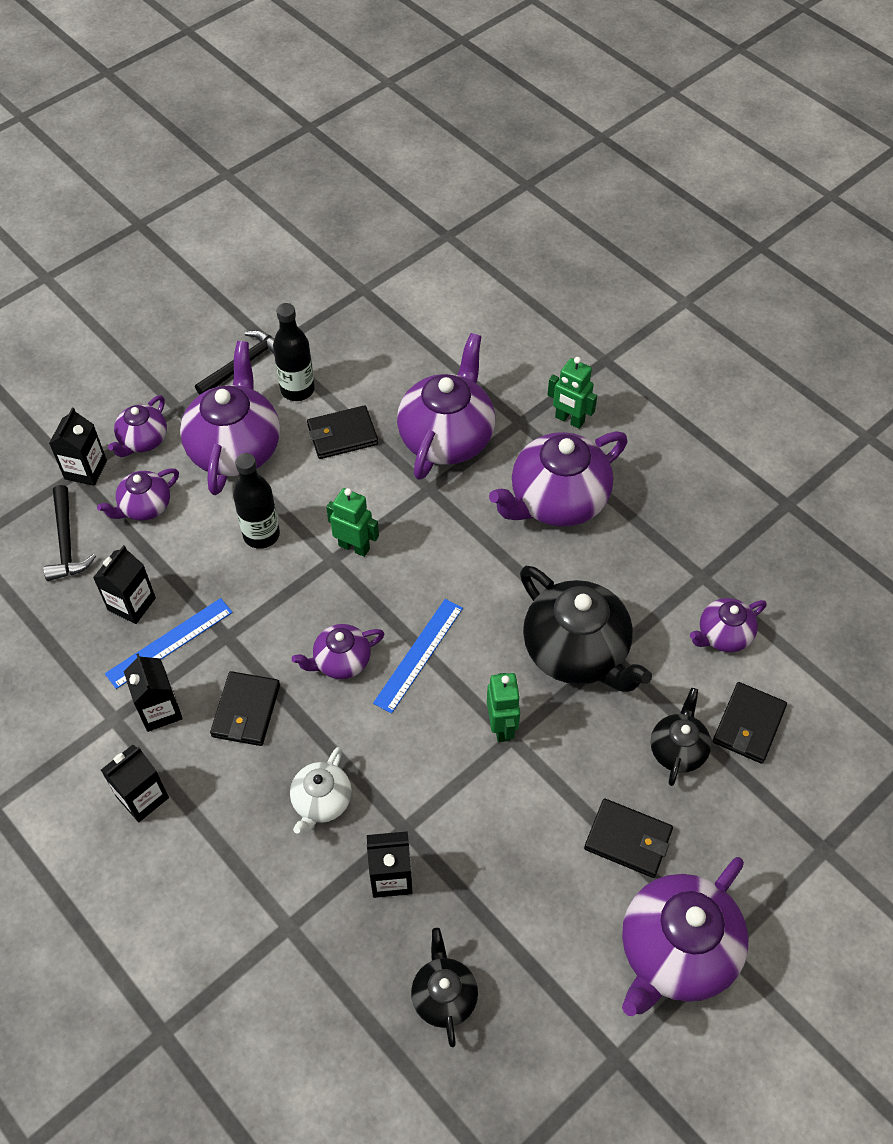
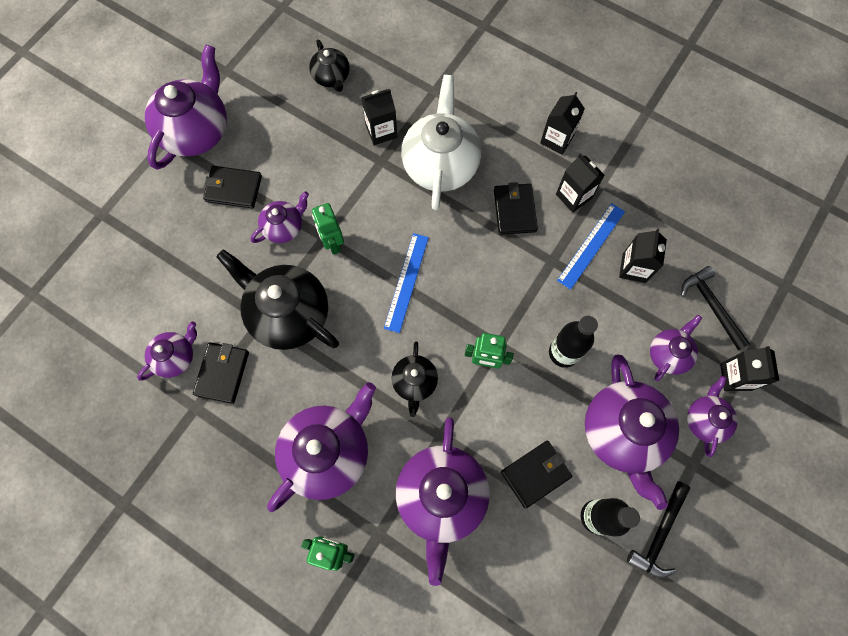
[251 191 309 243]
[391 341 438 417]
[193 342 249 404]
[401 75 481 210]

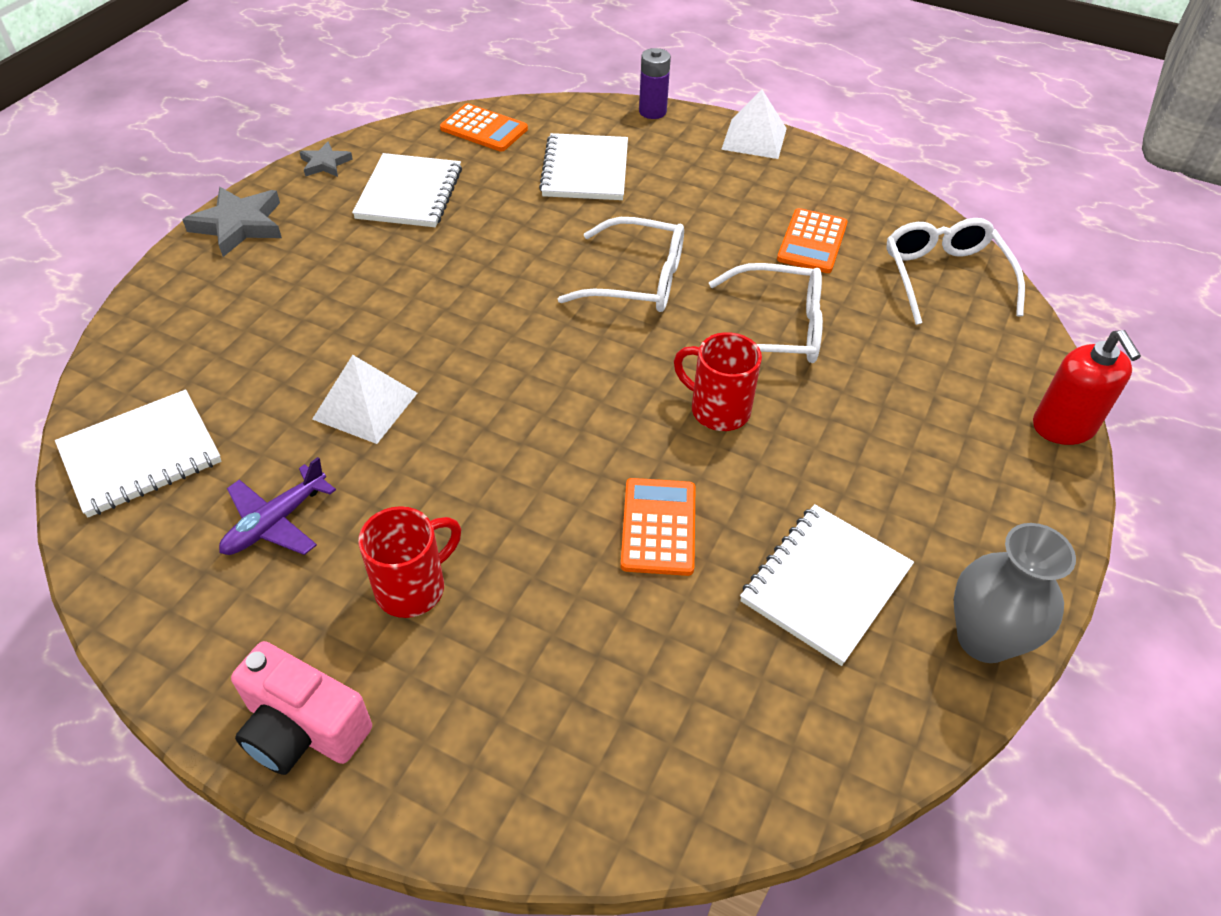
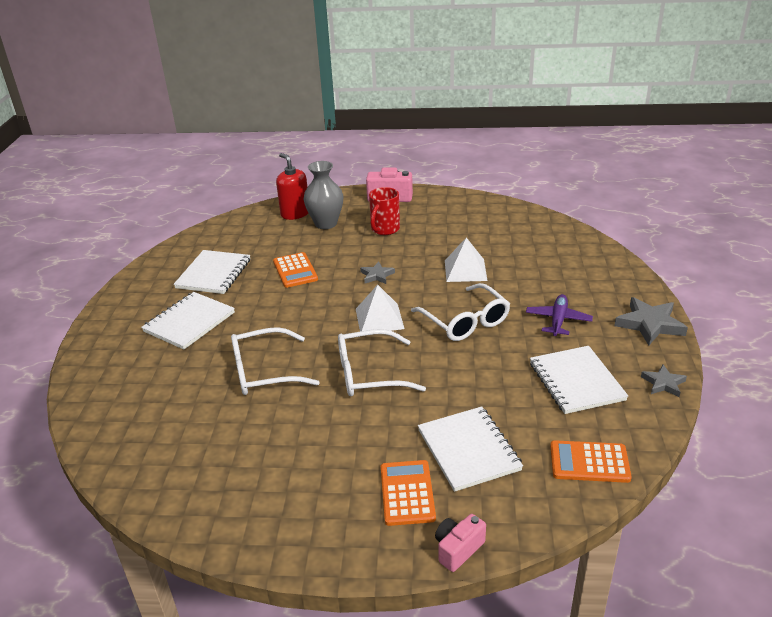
[674 332 762 431] (first image)
[360 261 395 284]
[141 292 235 350]
[526 294 593 336]
[356 285 404 331]
[381 460 436 526]
[411 283 510 341]
[304 161 343 229]
[276 153 308 220]
[435 514 486 572]

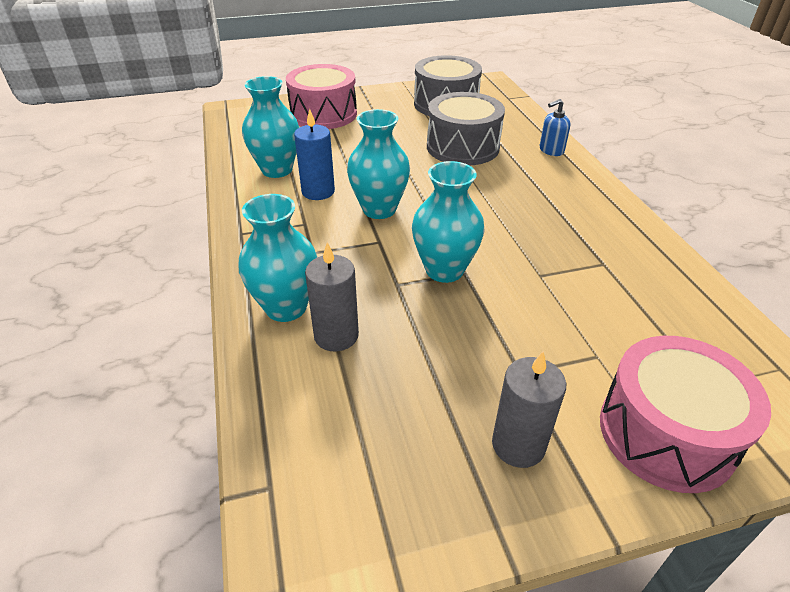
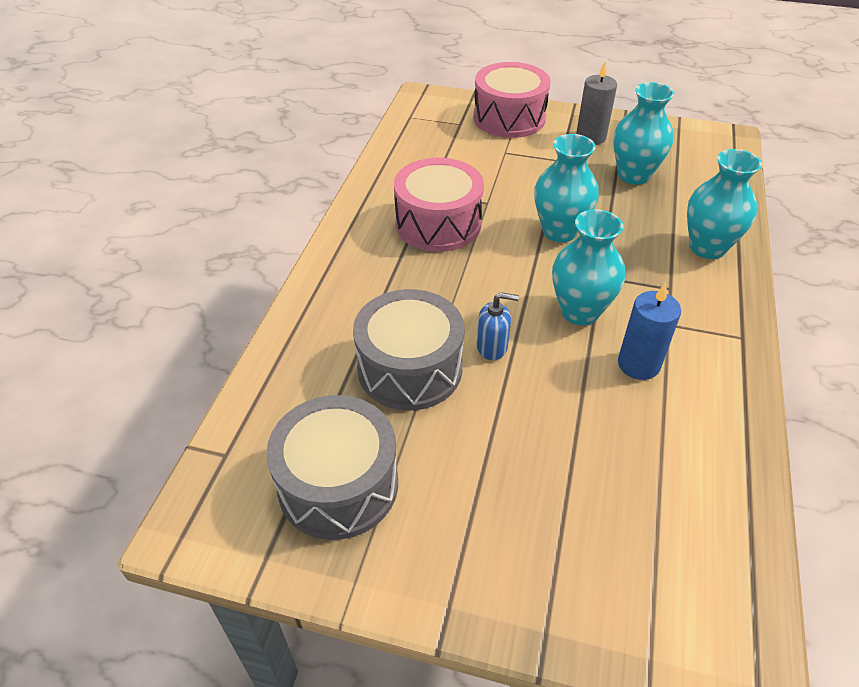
[305 242 359 351] (first image)
[613 82 674 185]
[394 158 484 252]
[477 292 519 360]

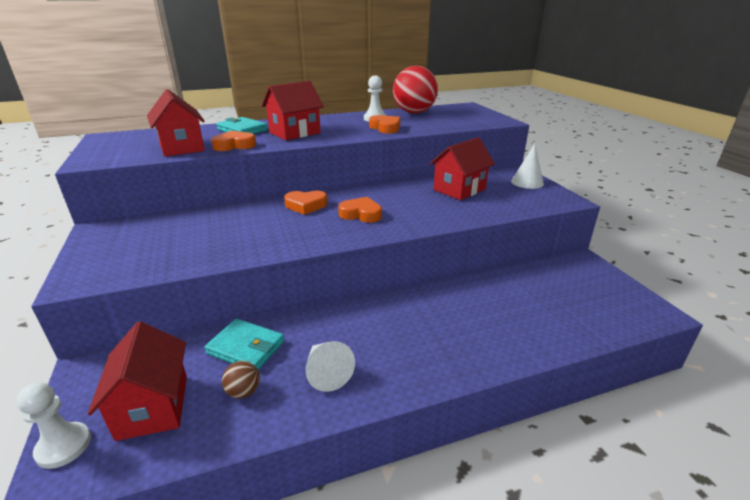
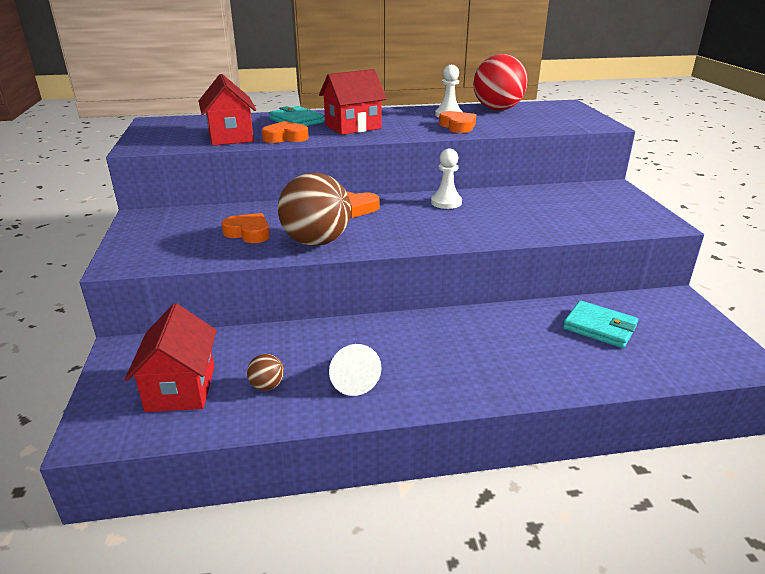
[430 137 495 200] (first image)
[511 144 544 189] (first image)
[278 173 351 246]
[431 149 462 209]
[563 301 638 348]
[221 213 270 243]

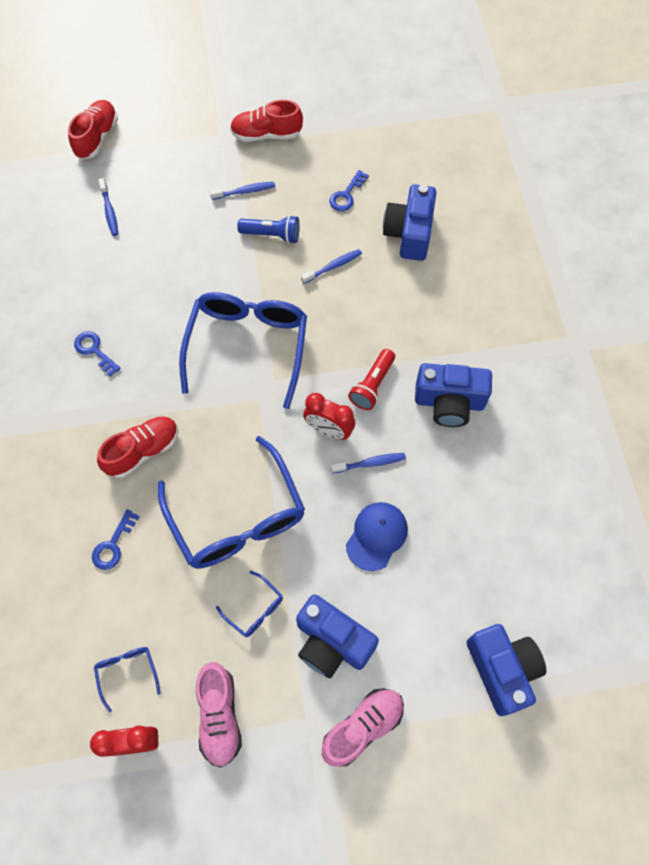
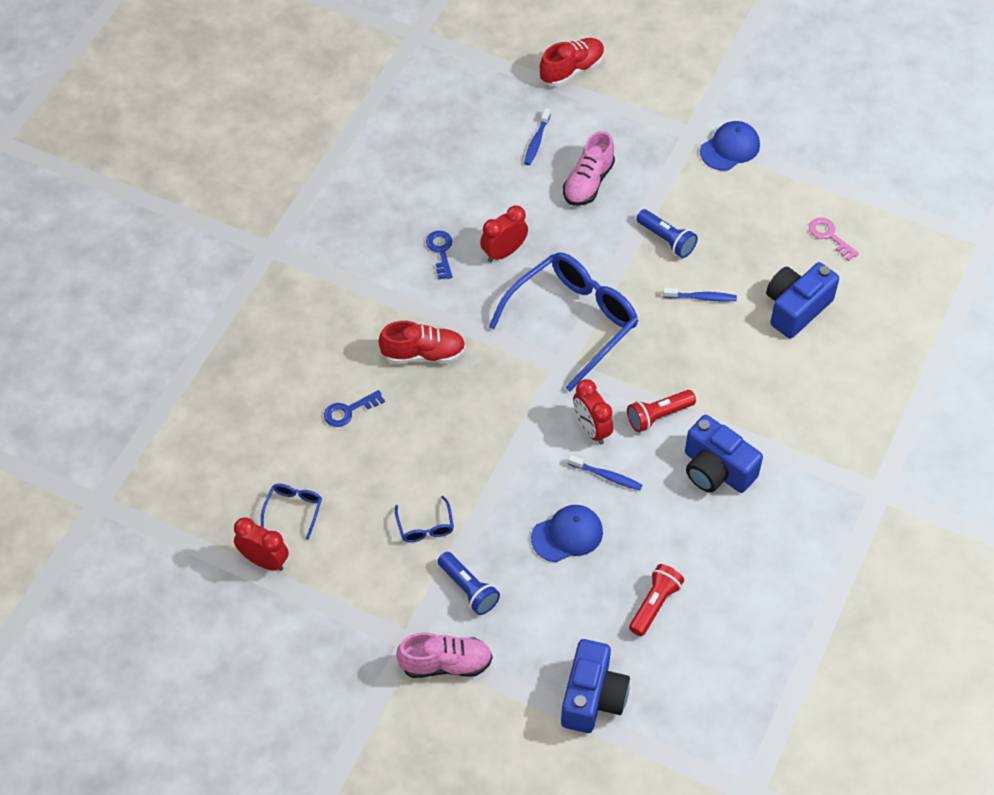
[158 436 305 569] (first image)
[209 182 275 200] (first image)
[329 170 369 211] (first image)
[480 205 528 262]
[629 564 684 636]
[809 217 859 261]
[563 131 615 206]
[700 121 760 171]
[438 552 500 615]

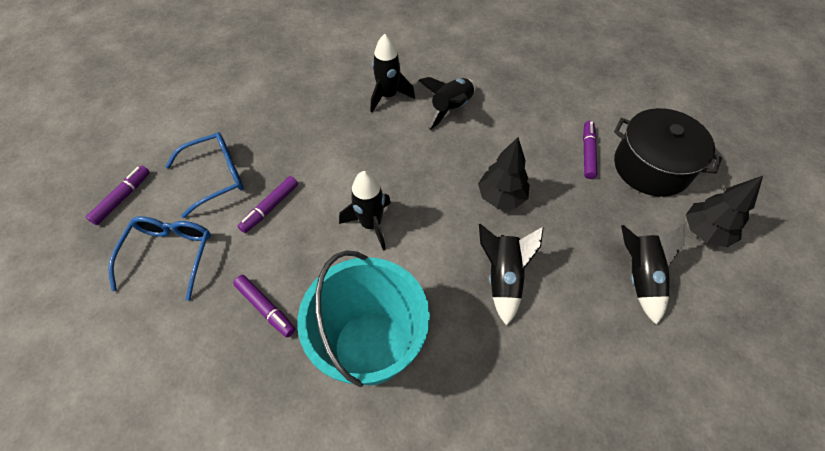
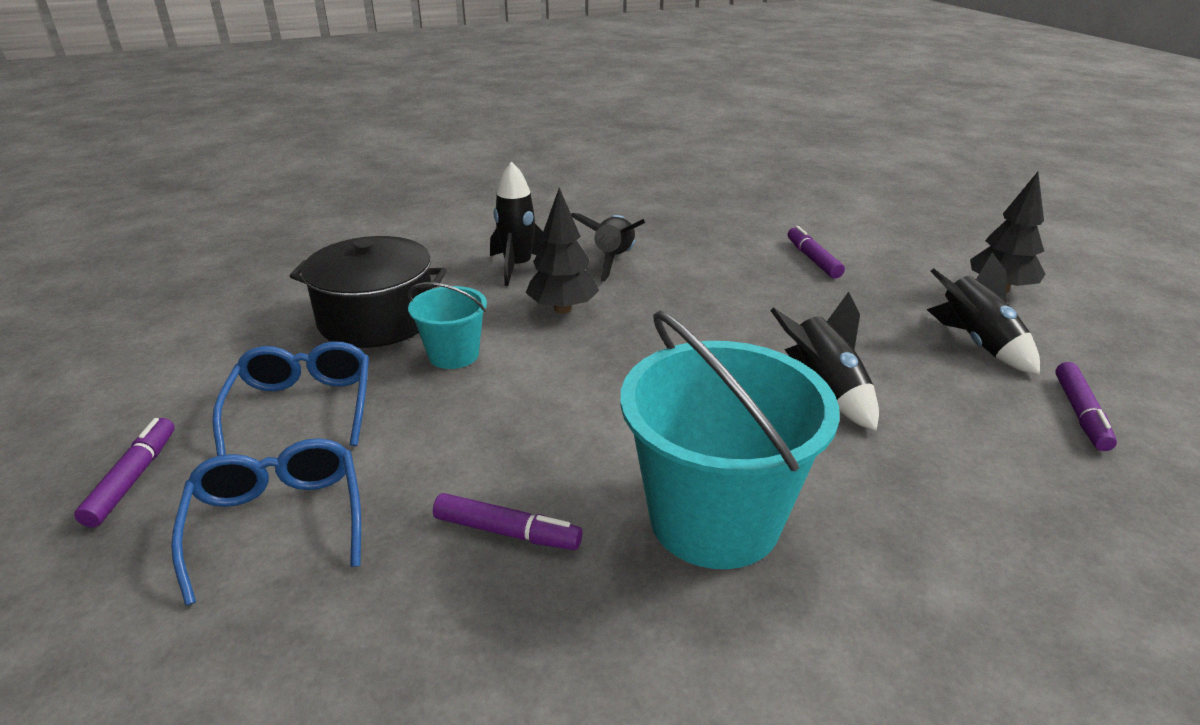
[339 171 391 250] (first image)
[408 282 487 369]
[1055 362 1117 451]
[526 188 599 314]
[290 236 447 348]
[212 341 369 456]

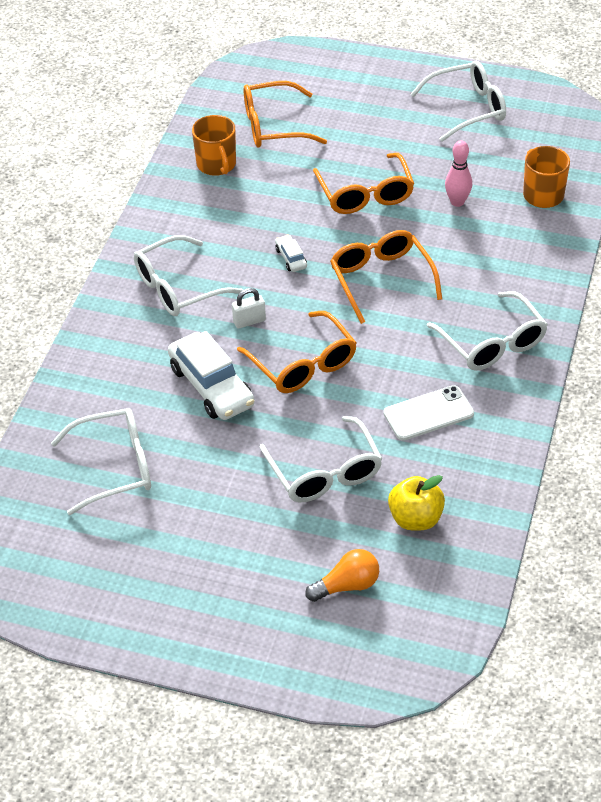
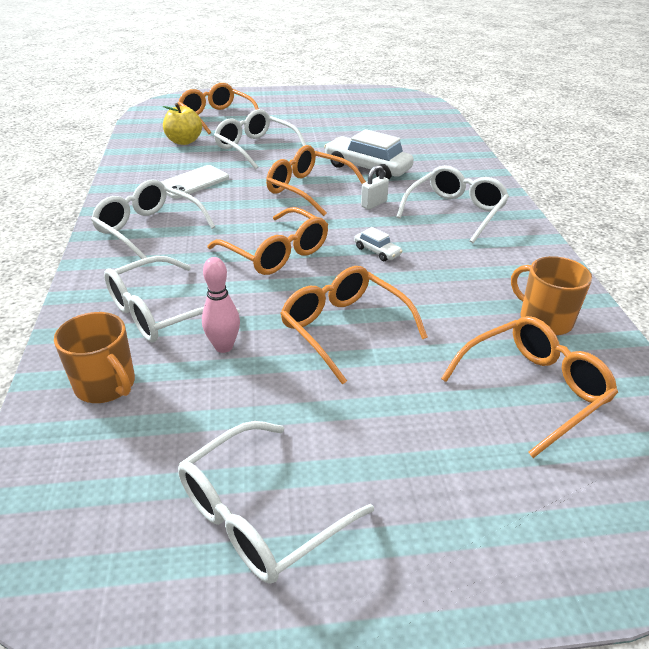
[104 256 240 342]
[178 83 259 134]

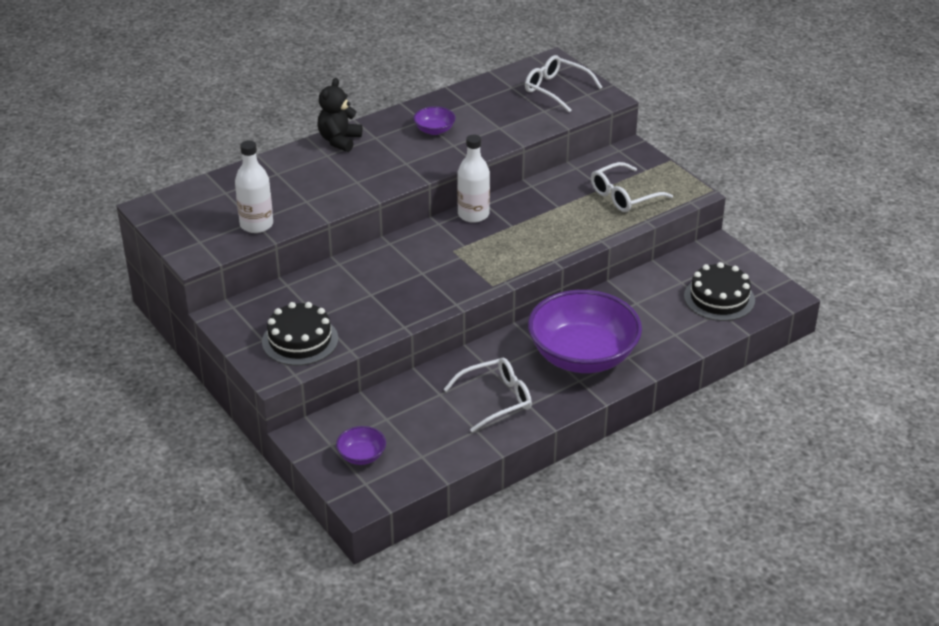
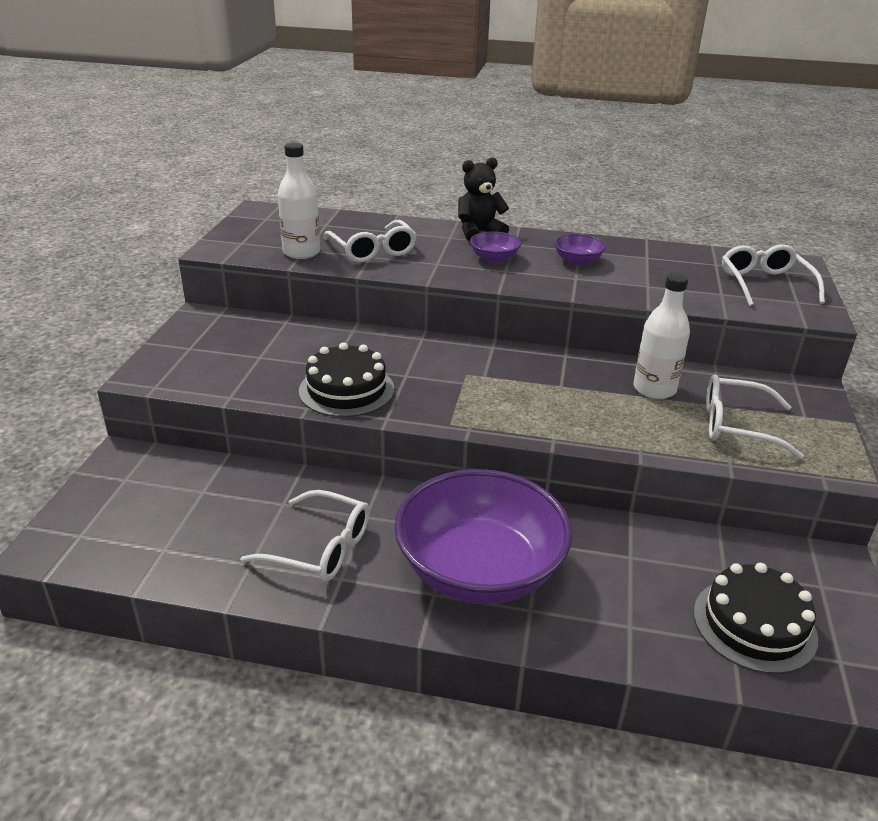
[324 220 417 263]
[299 342 394 417]
[470 231 521 263]
[633 273 690 399]

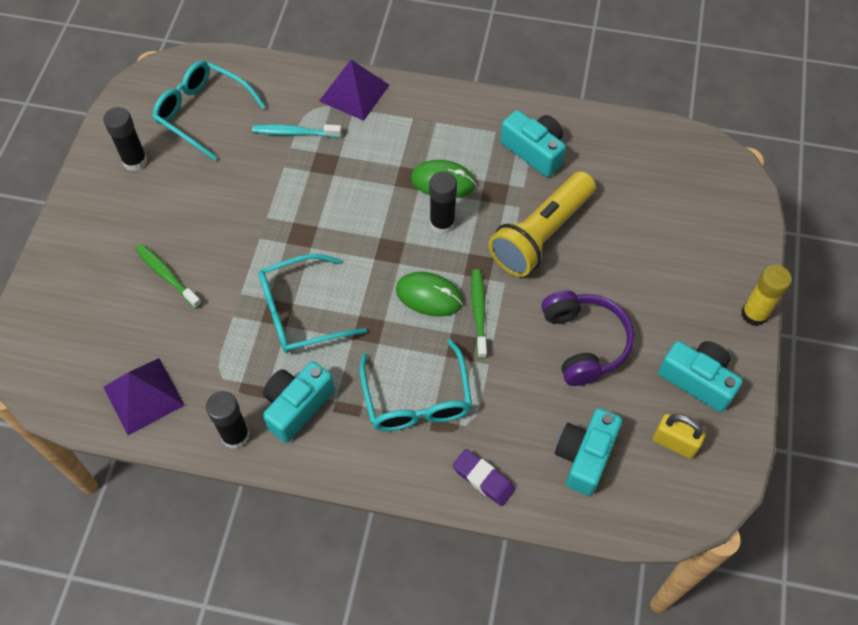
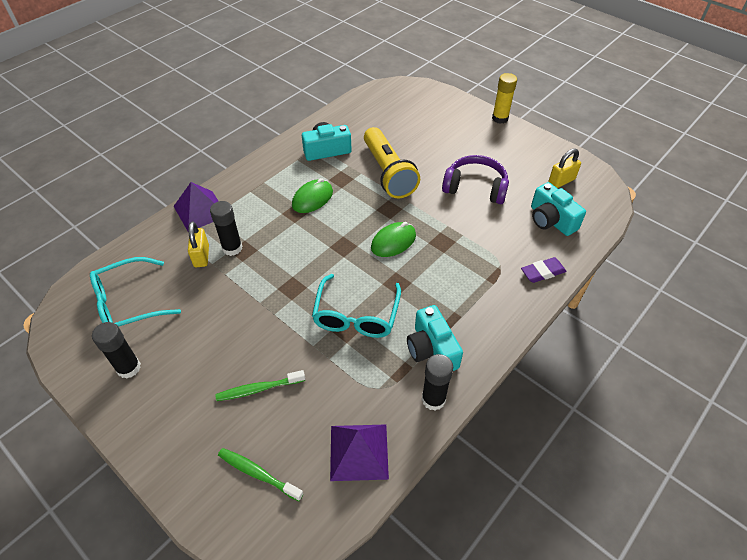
[360 339 472 431] (first image)
[658 341 743 412] (first image)
[210 201 242 256]
[218 448 304 501]
[188 222 209 267]

